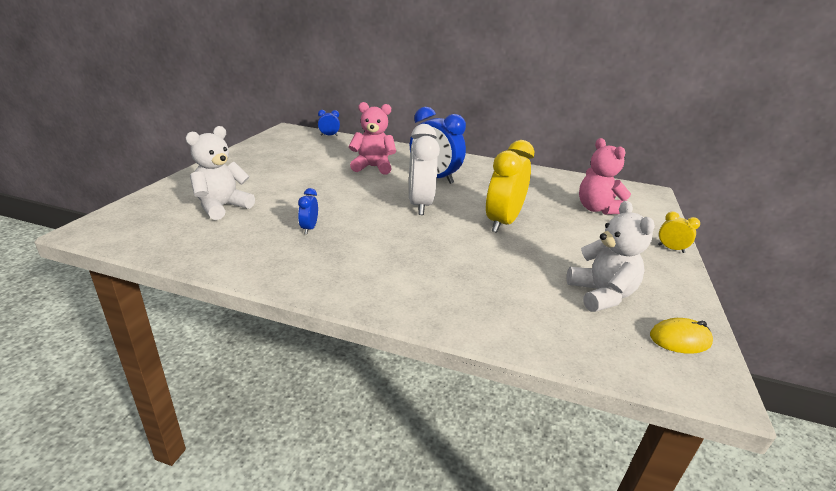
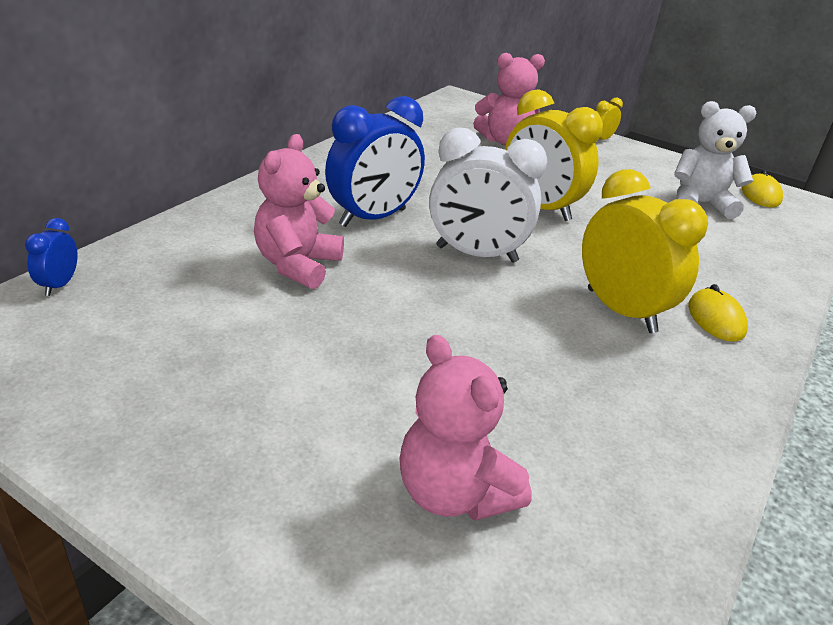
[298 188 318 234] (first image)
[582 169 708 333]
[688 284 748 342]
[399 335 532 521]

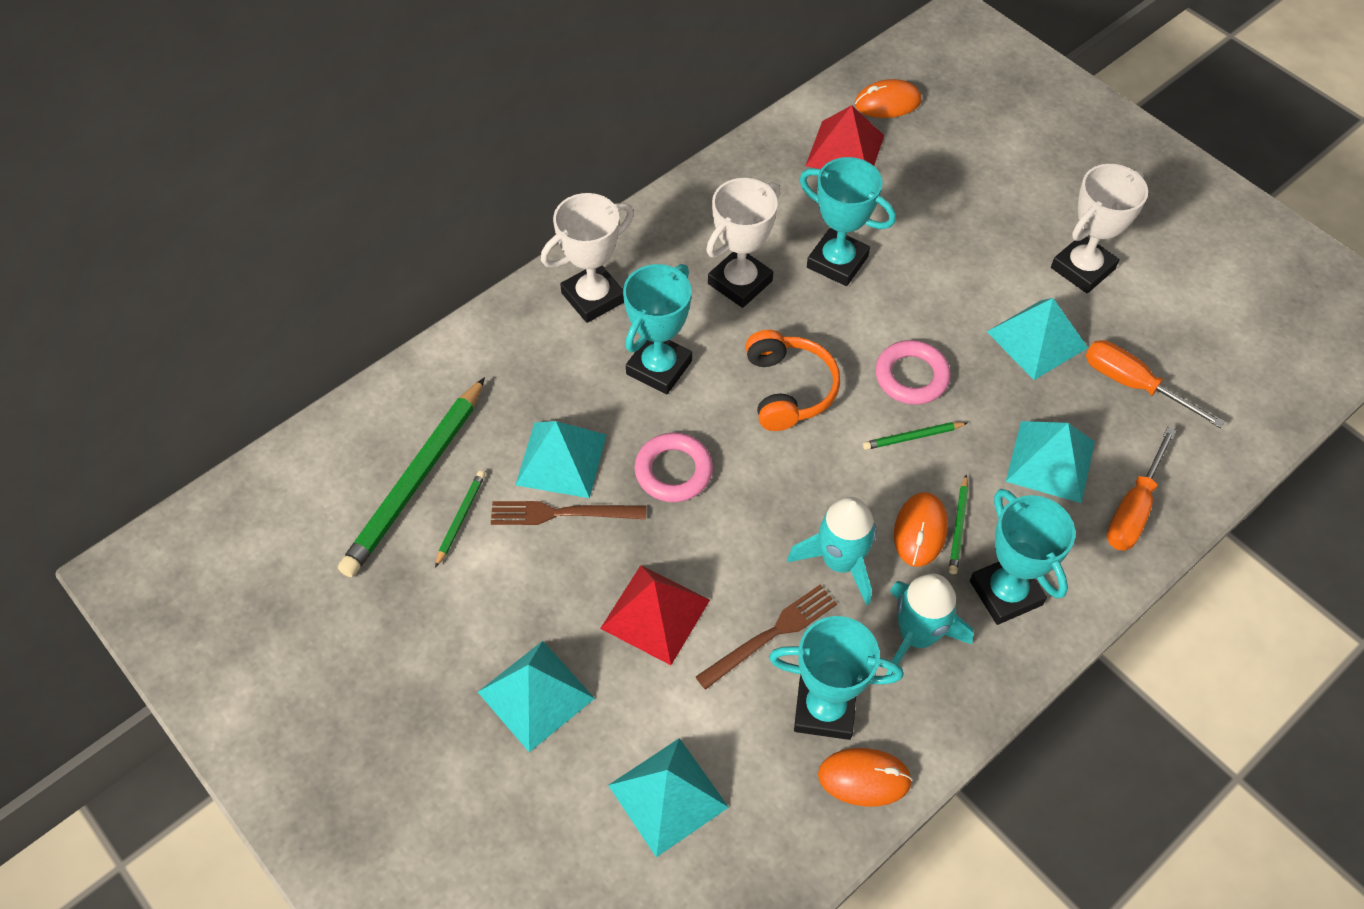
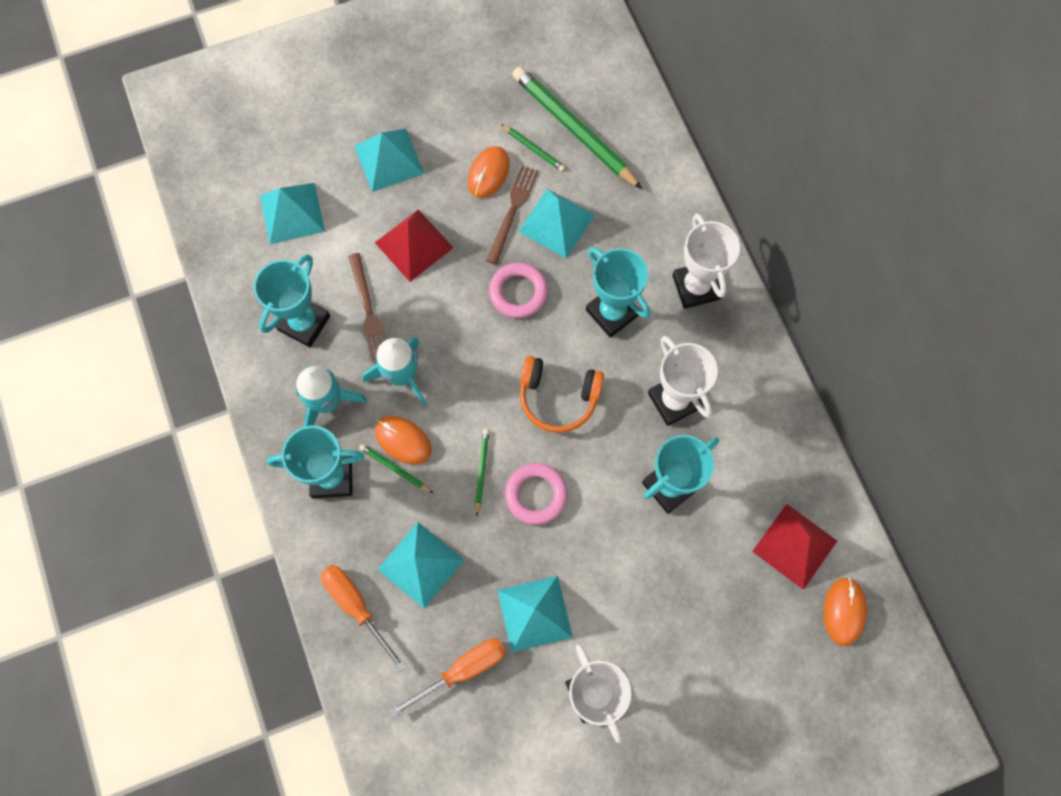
[468 146 510 198]

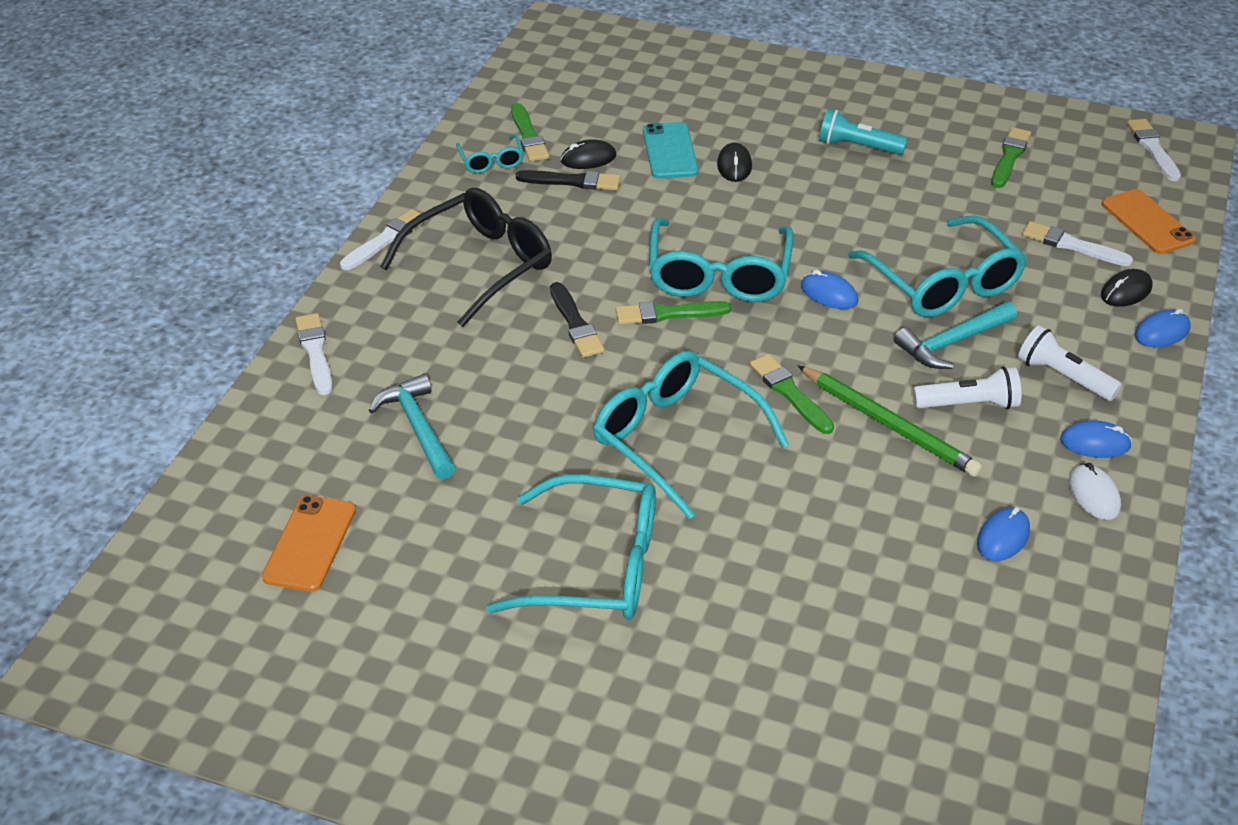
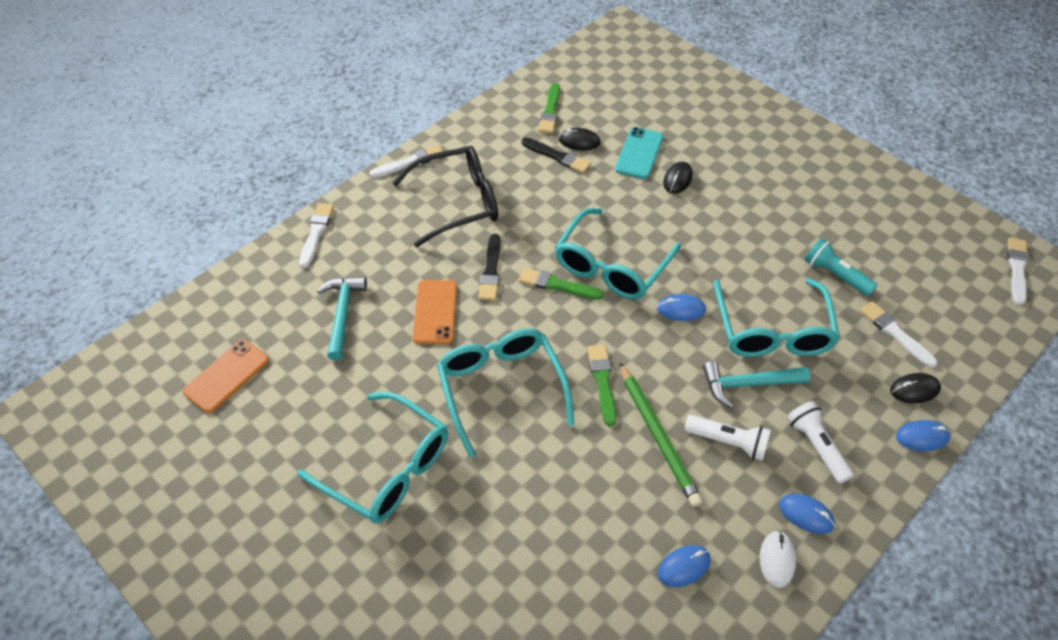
[456 134 524 173] (first image)
[991 127 1031 188] (first image)
[805 238 878 296]
[413 280 457 344]
[657 294 706 321]

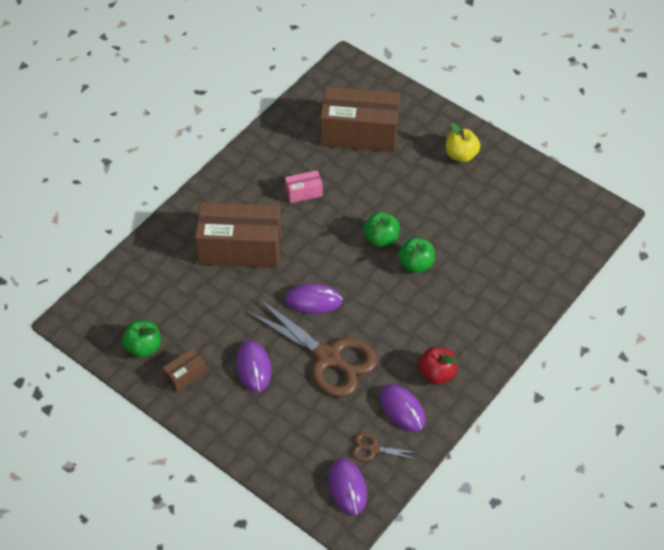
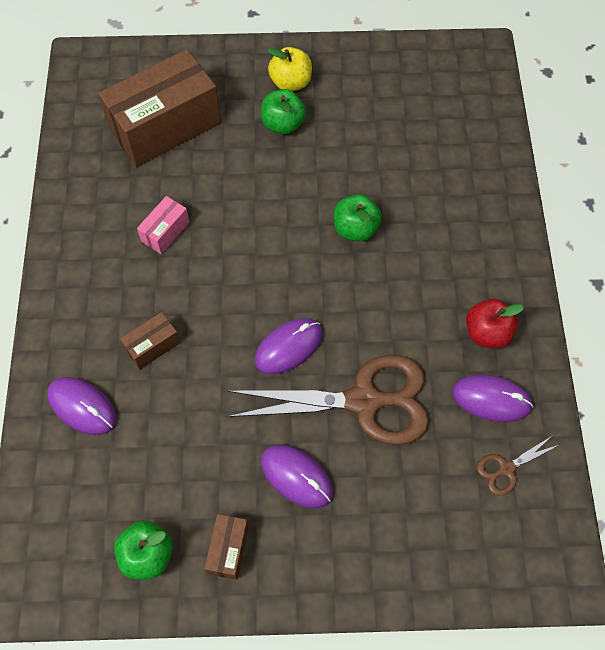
[47 377 116 435]
[261 89 306 134]
[120 312 180 370]

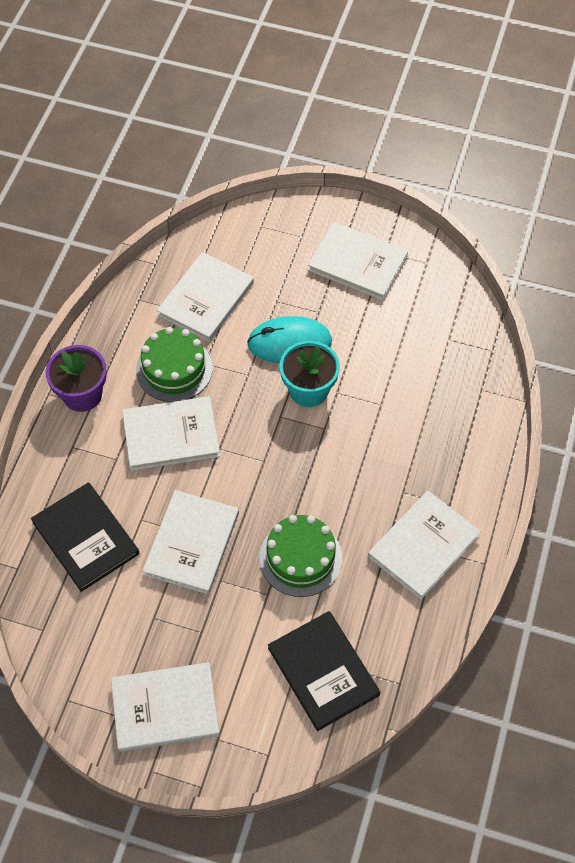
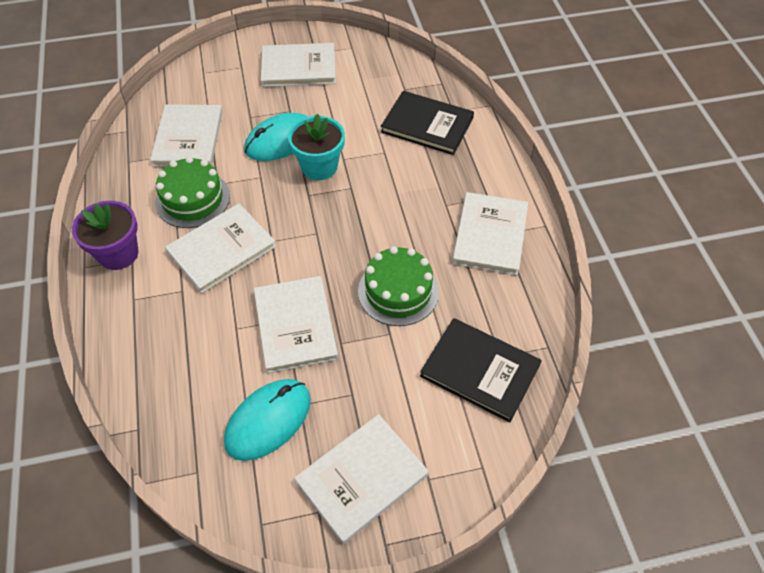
[224 379 311 461]
[381 91 474 155]

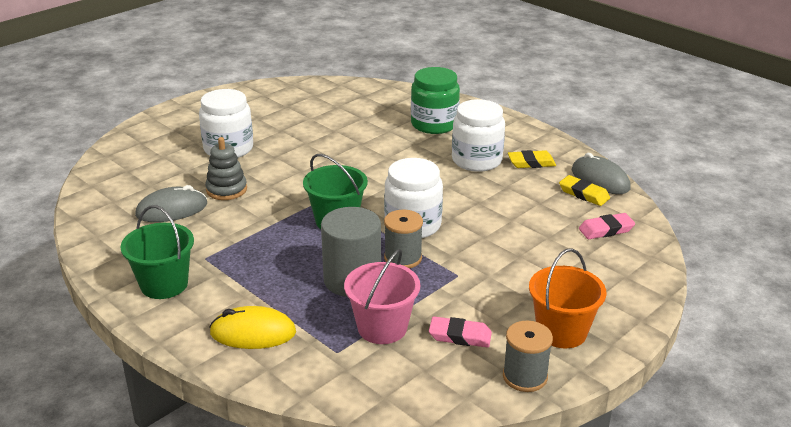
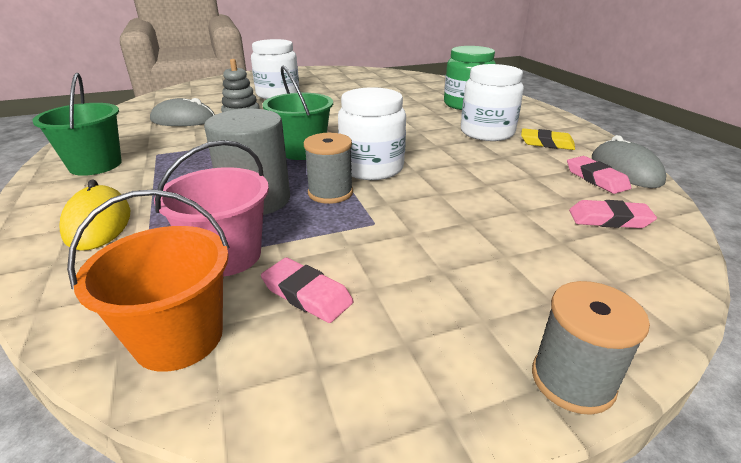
[532 281 650 415]
[67 189 230 372]
[567 156 631 194]
[59 179 130 251]

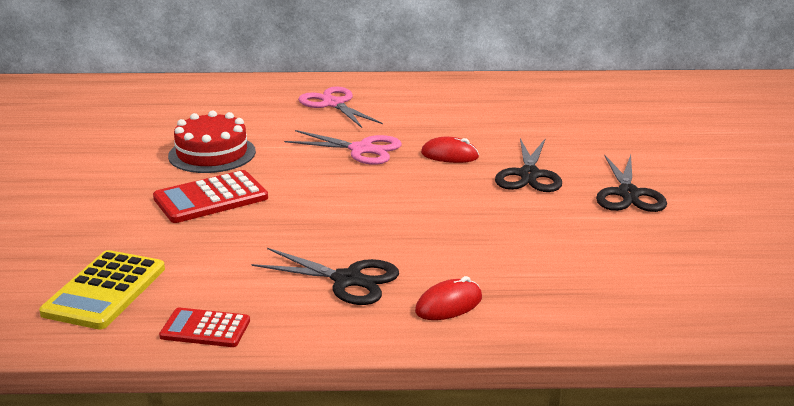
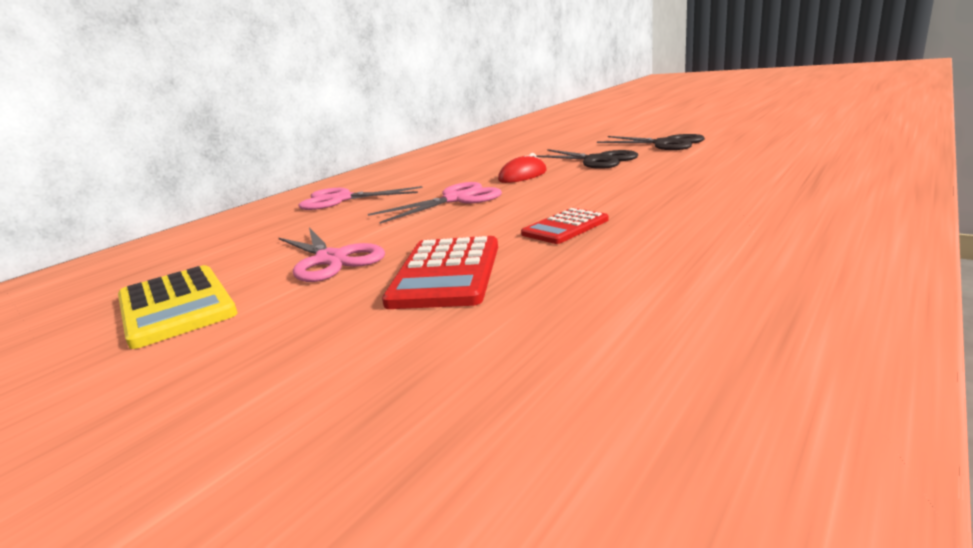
[251 248 399 305] (first image)
[415 276 482 320] (first image)
[118 265 238 349]
[521 208 609 244]
[279 228 385 282]

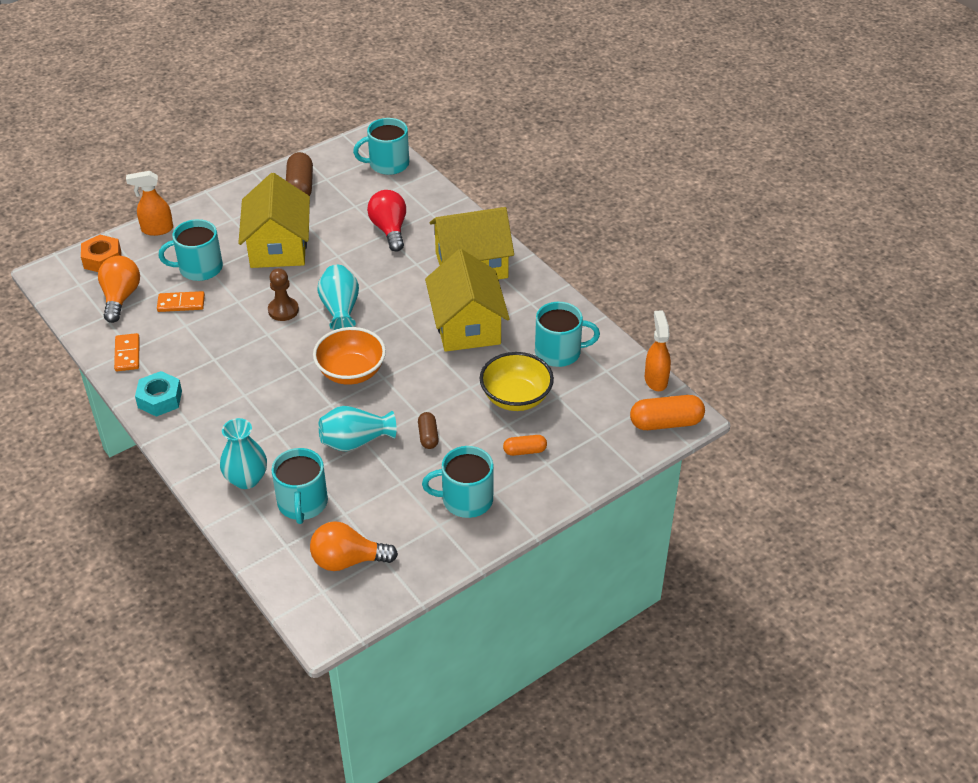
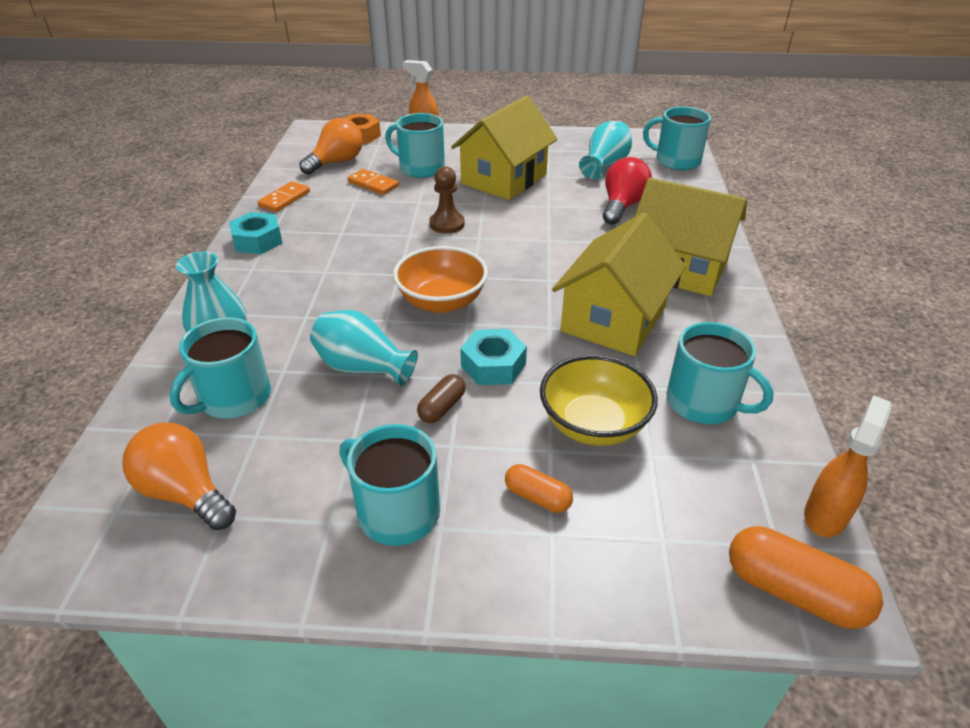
[286 152 313 196] (first image)
[460 329 527 385]
[579 121 632 179]

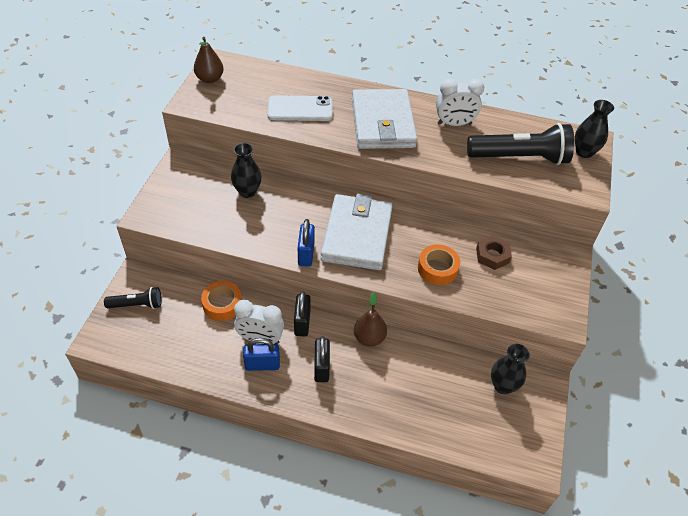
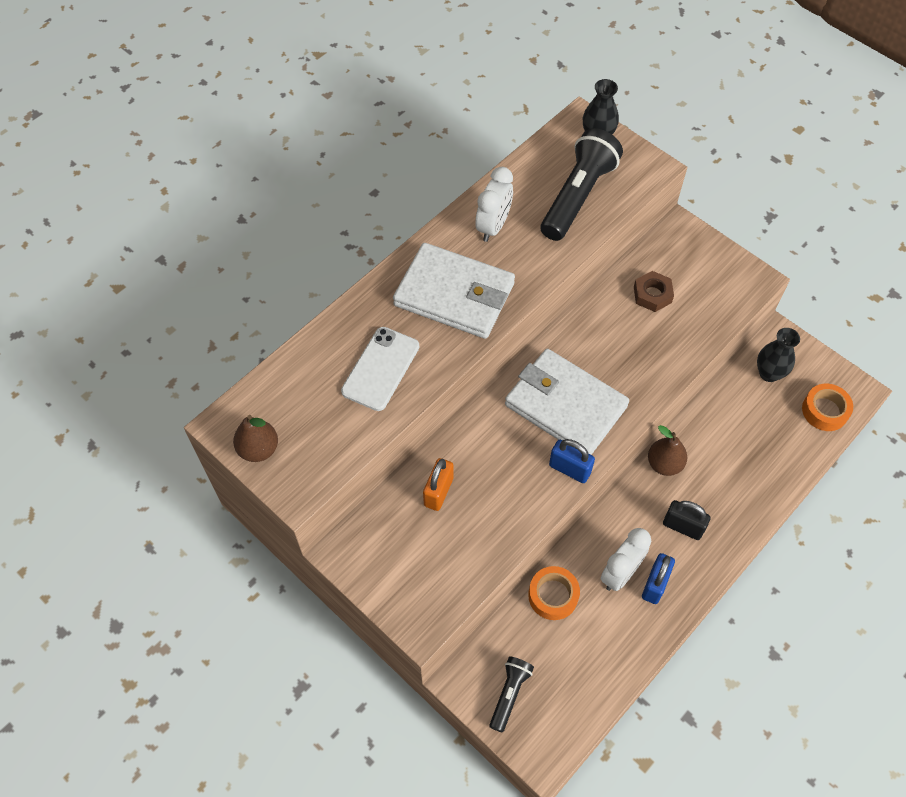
[294 291 310 336] (first image)
[802 384 853 431]
[423 458 454 511]

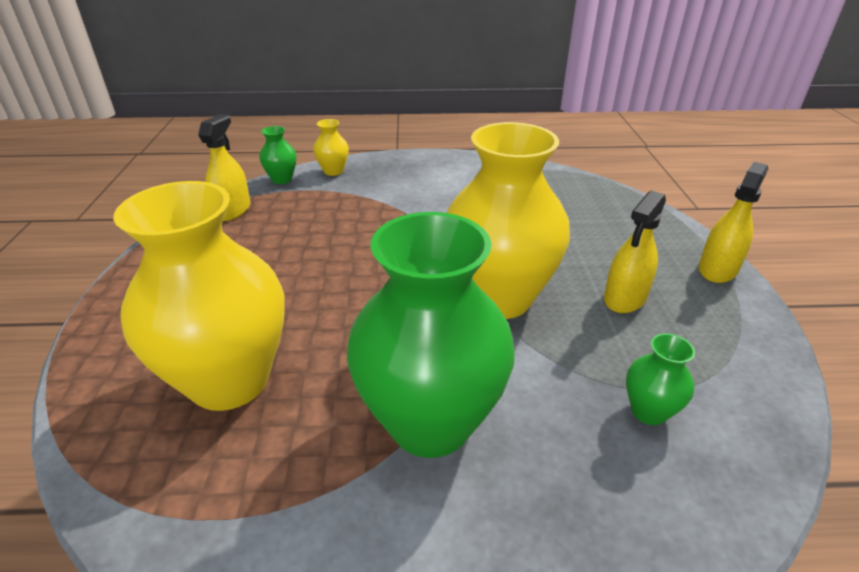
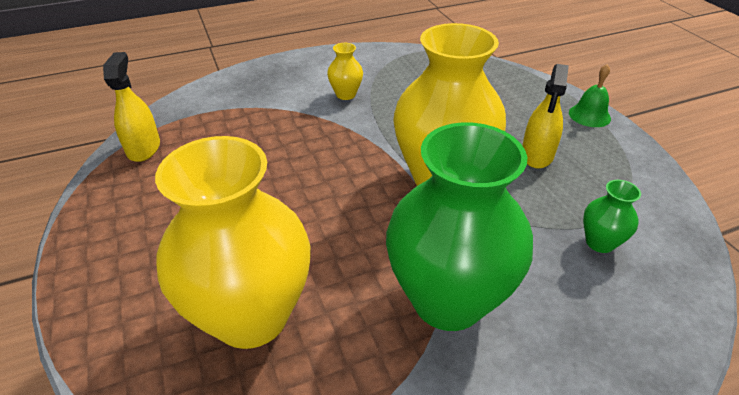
[259 126 296 184] (first image)
[327 43 363 100]
[569 64 611 127]

